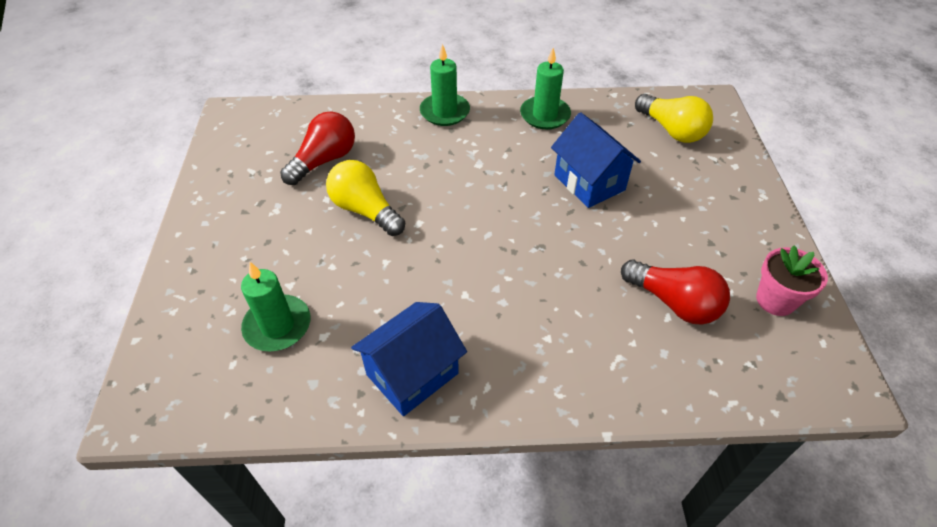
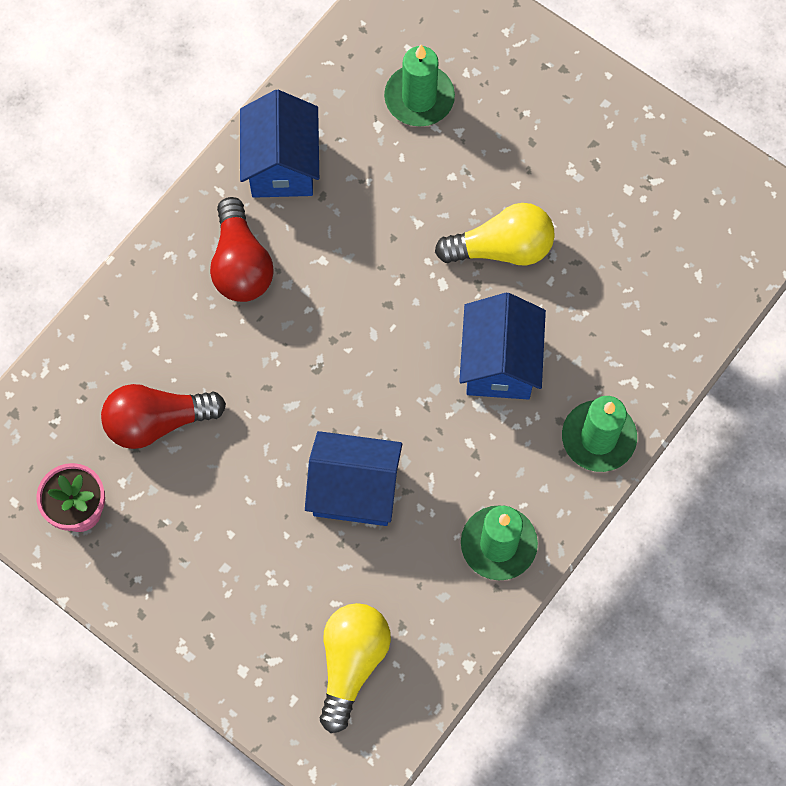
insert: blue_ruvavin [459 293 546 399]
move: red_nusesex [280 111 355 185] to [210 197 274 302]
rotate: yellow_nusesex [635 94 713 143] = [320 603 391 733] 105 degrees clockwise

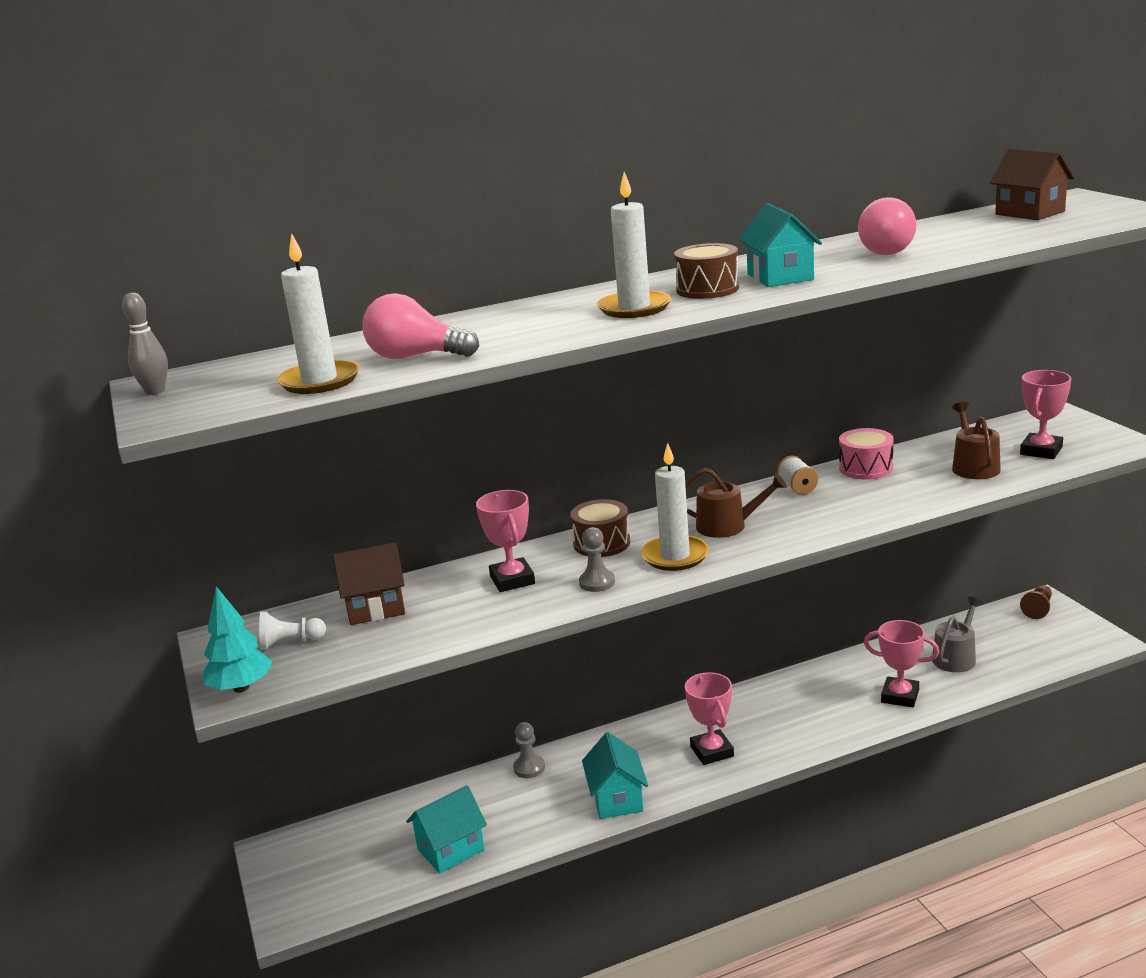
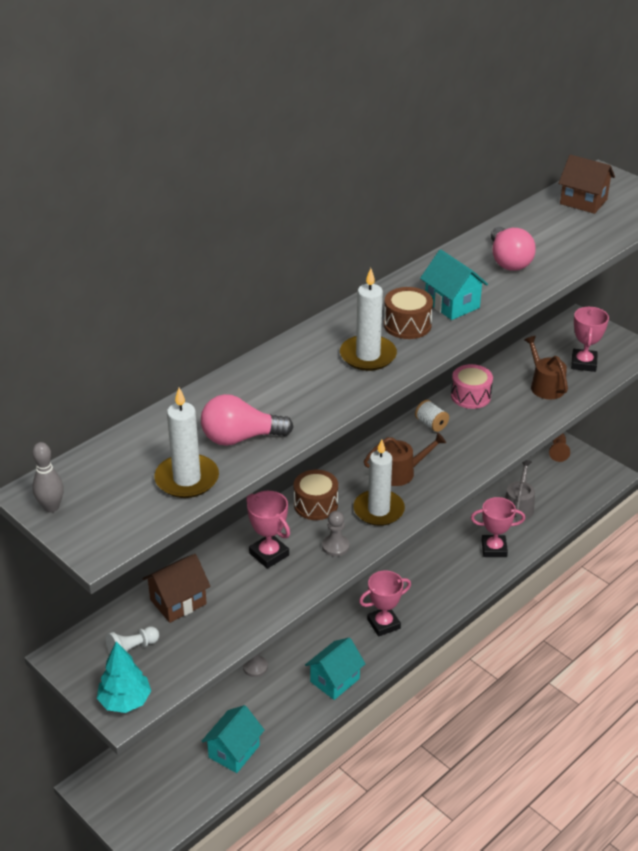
rotate: turquoise_ruvavin [582 732 648 819] = [305 637 366 700] 75 degrees clockwise; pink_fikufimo [685 672 734 765] = [359 570 411 636] 75 degrees counterclockwise

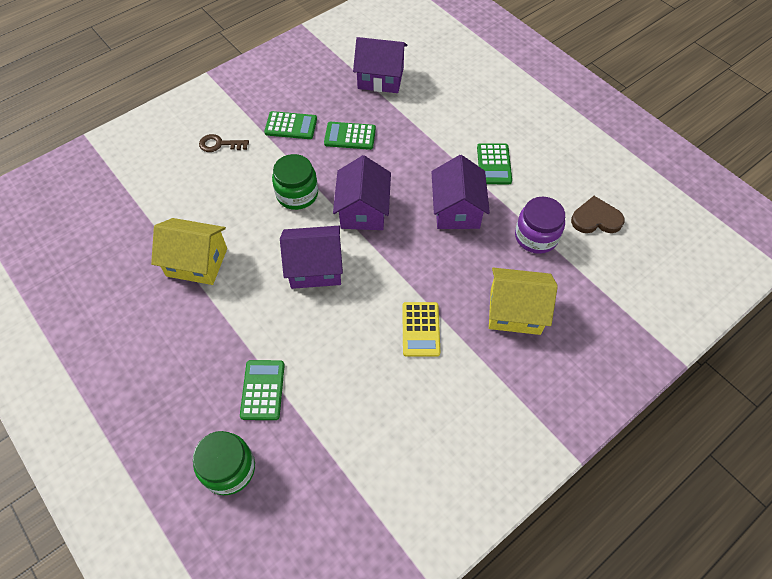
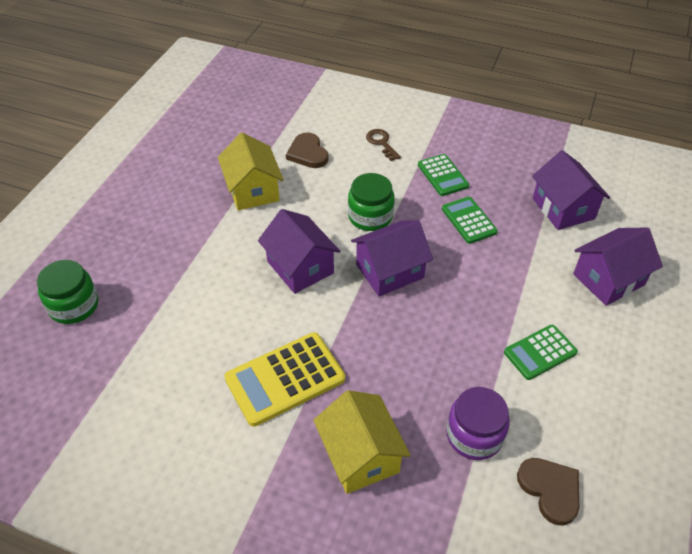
delete: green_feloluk [240 360 285 420]
insert: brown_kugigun [286 132 329 168]
move: purple_ruvavin [432 155 490 229] to [573 227 663 306]
resize: yellow_feloluk [402 302 440 357] = [225 332 345 427] x1.60

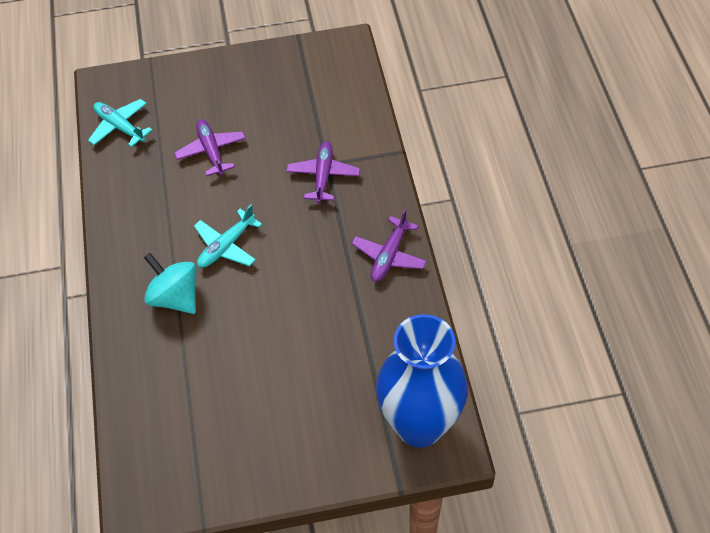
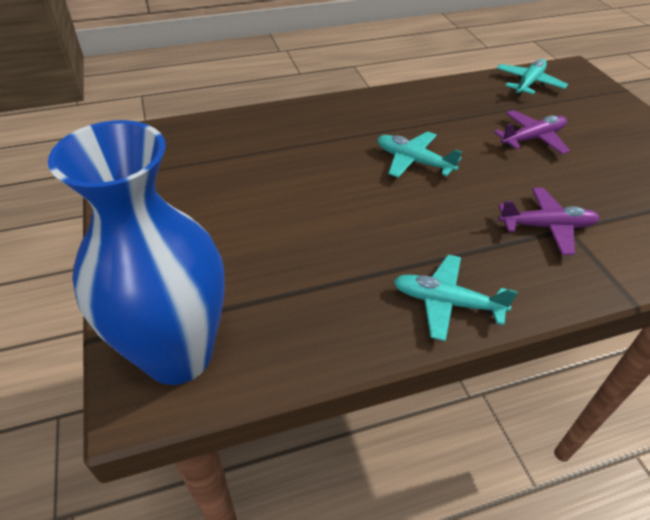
delete: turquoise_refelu [144 253 196 314]
recolor: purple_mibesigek [351 209 427 282] to turquoise_mibesigek [394 255 518 341]

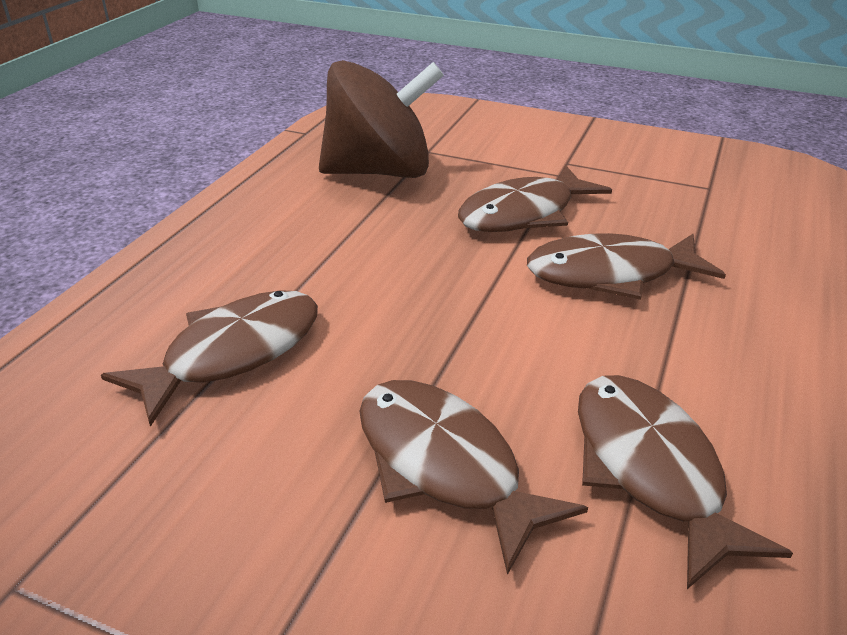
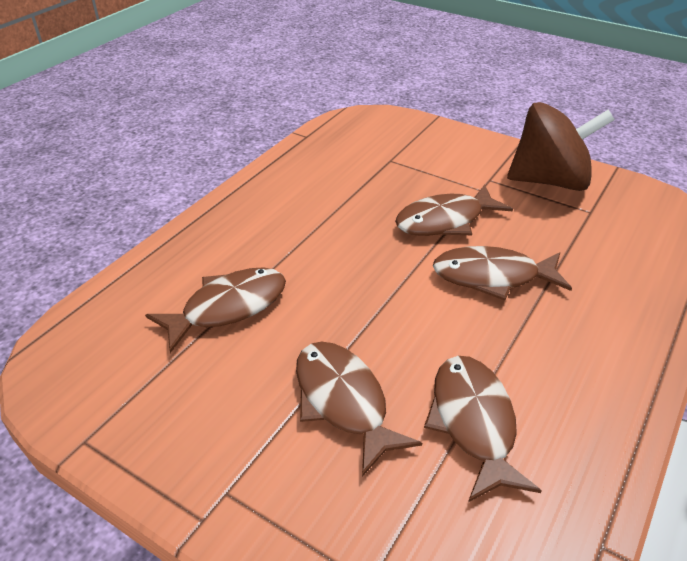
move: brown_refelu [319 60 444 178] to [507 102 615 191]

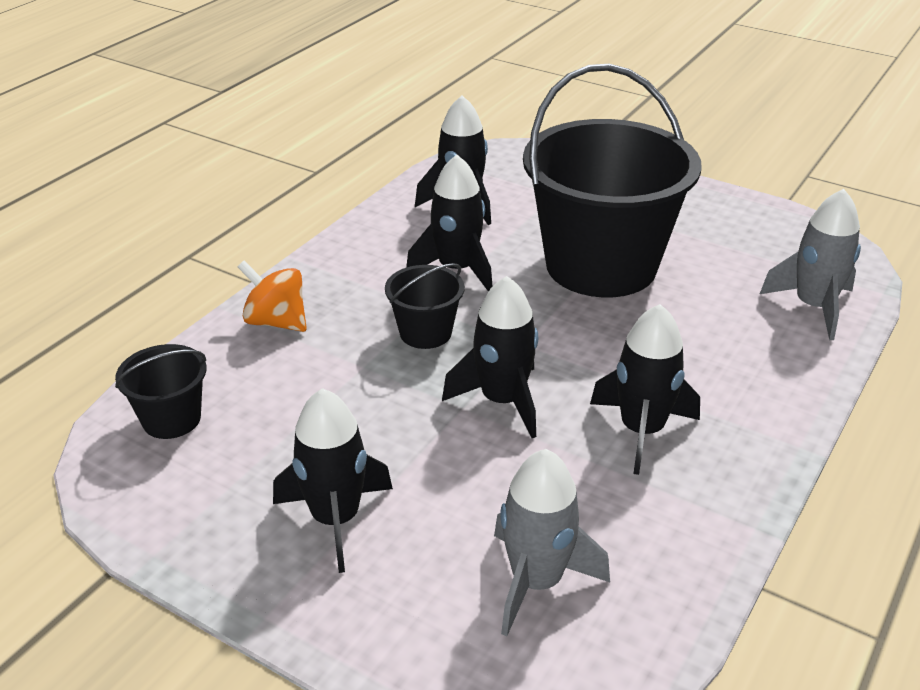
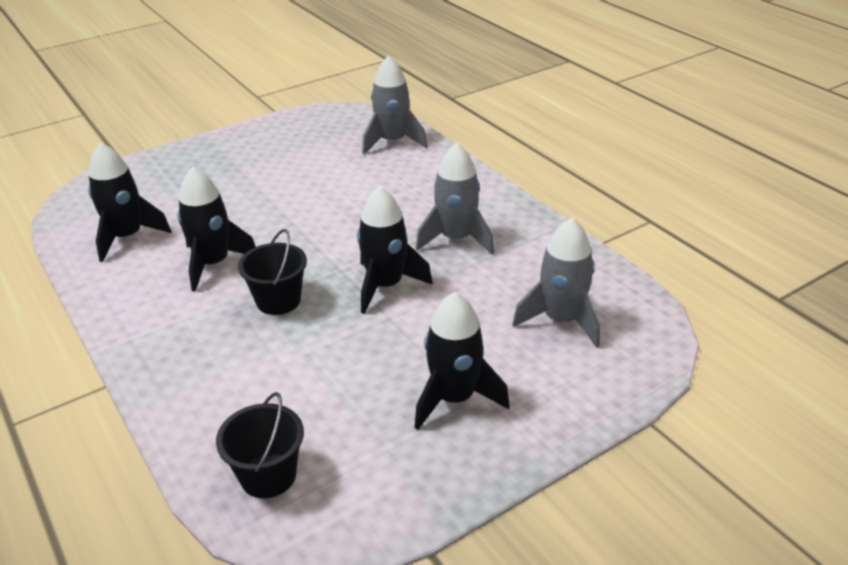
delete: orange_refelu [238 260 307 332]; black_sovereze [523 64 701 297]
recolor: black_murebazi [590 304 700 475] to grey_murebazi [416 143 494 255]

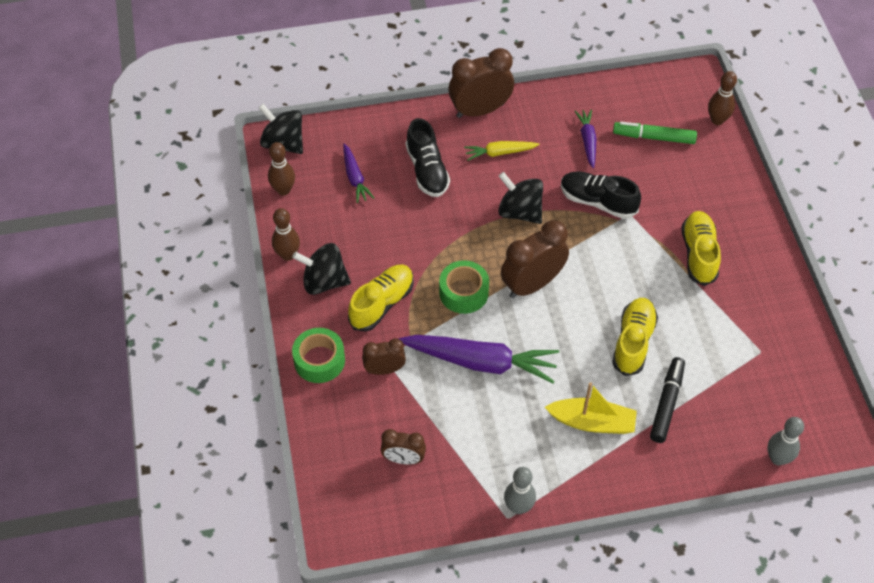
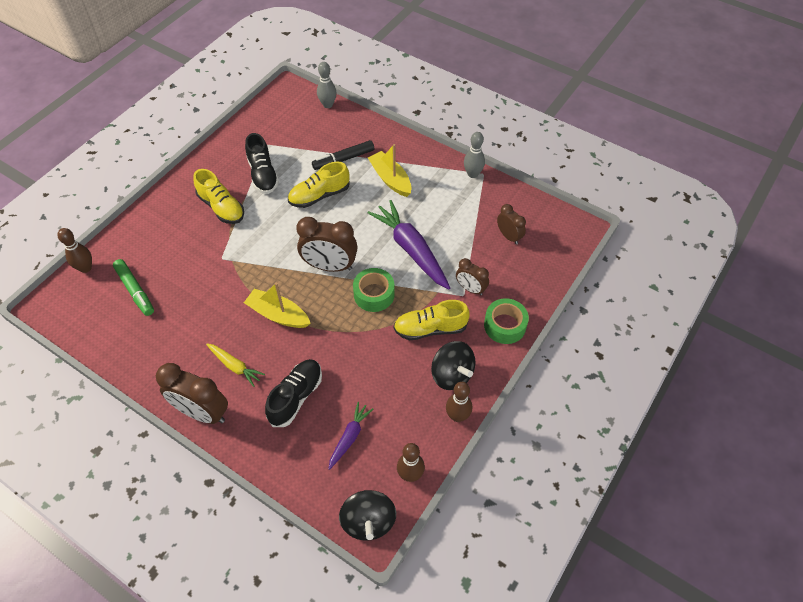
delete: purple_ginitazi [575 109 596 168]
move: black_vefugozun [561 171 641 219] to [245 133 279 194]
replace: black_refelu [498 172 543 224] to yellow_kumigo [244 283 311 328]
rotate: yellow_vefugozun [682 211 721 286] = [194 169 244 224] 90 degrees counterclockwise

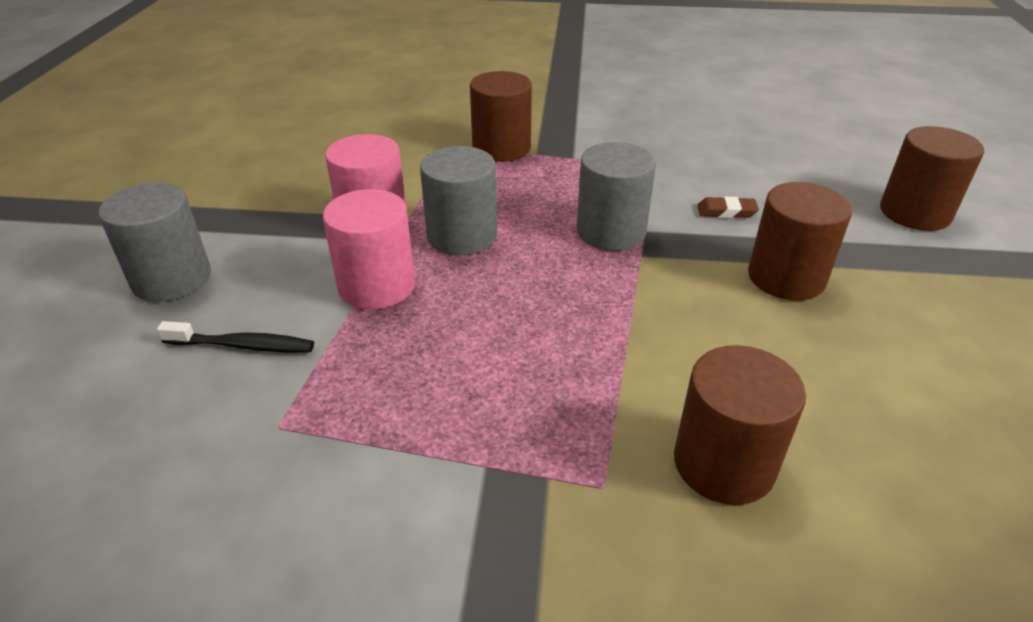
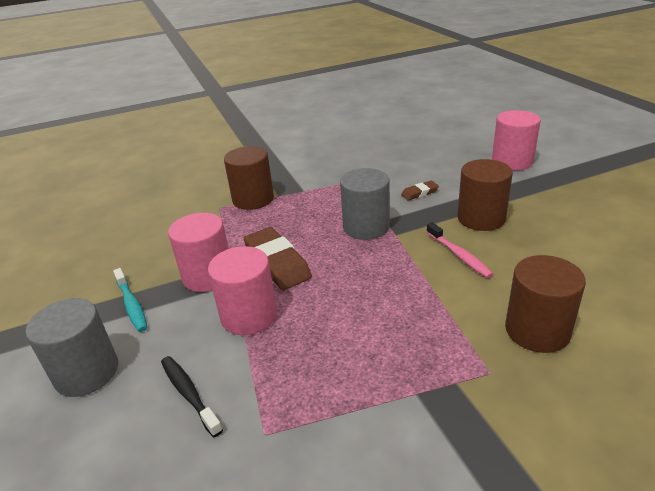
insert: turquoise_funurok [113 268 147 332]; pink_funurok [426 222 493 278]
replace: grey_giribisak [420 146 497 256] to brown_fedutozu [244 227 312 290]
recolor: brown_giribisak [880 126 984 231] to pink_giribisak [492 110 541 170]
rotate: black_funurok [157 321 314 353] = [161 356 223 437] 105 degrees counterclockwise

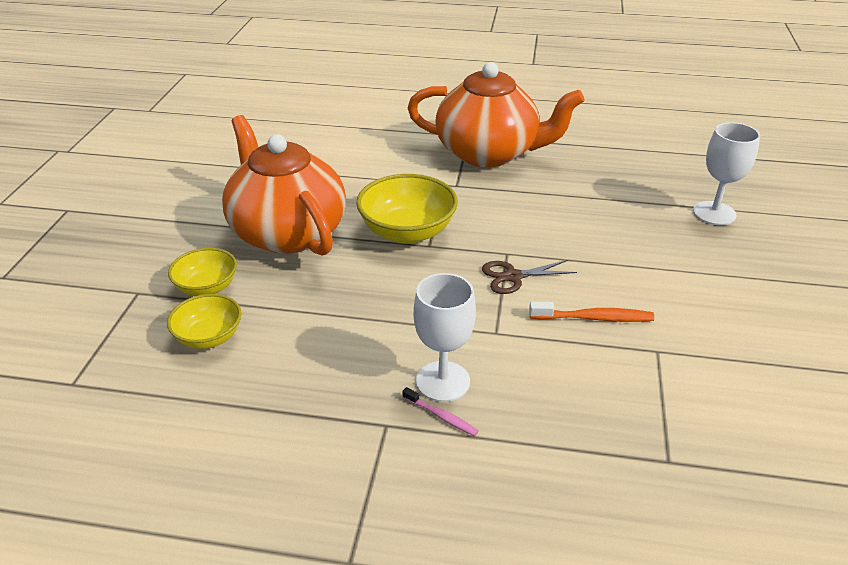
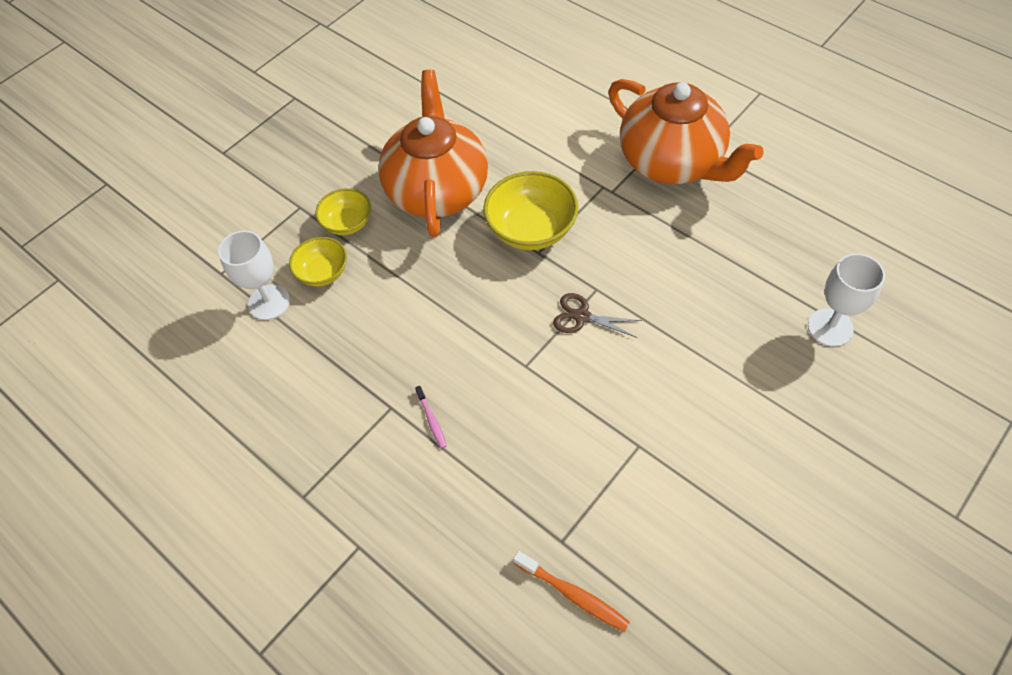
move: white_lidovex [413 273 476 402] to [218 230 290 320]; orange_funurok [529 301 654 322] to [513 551 630 632]

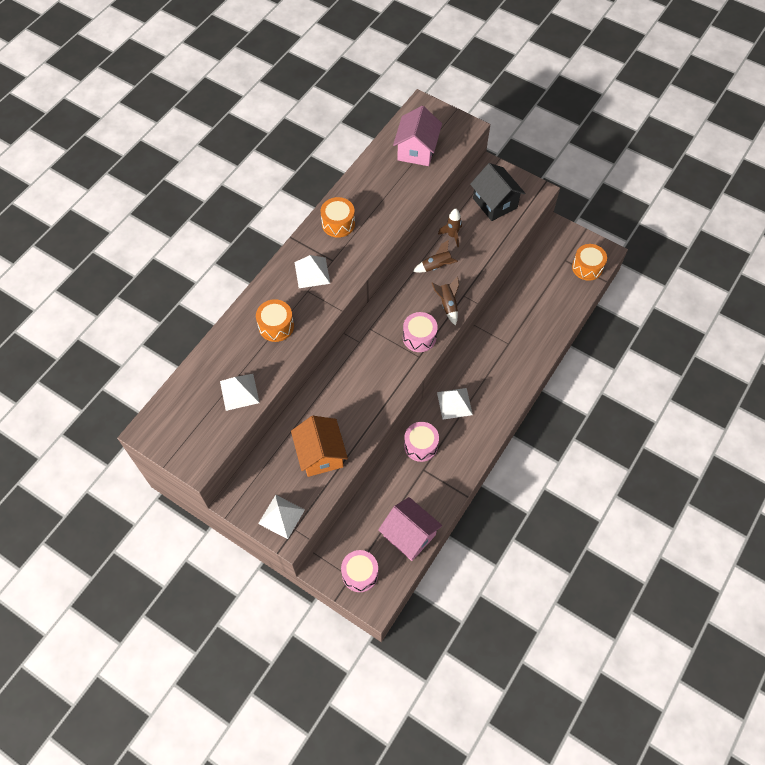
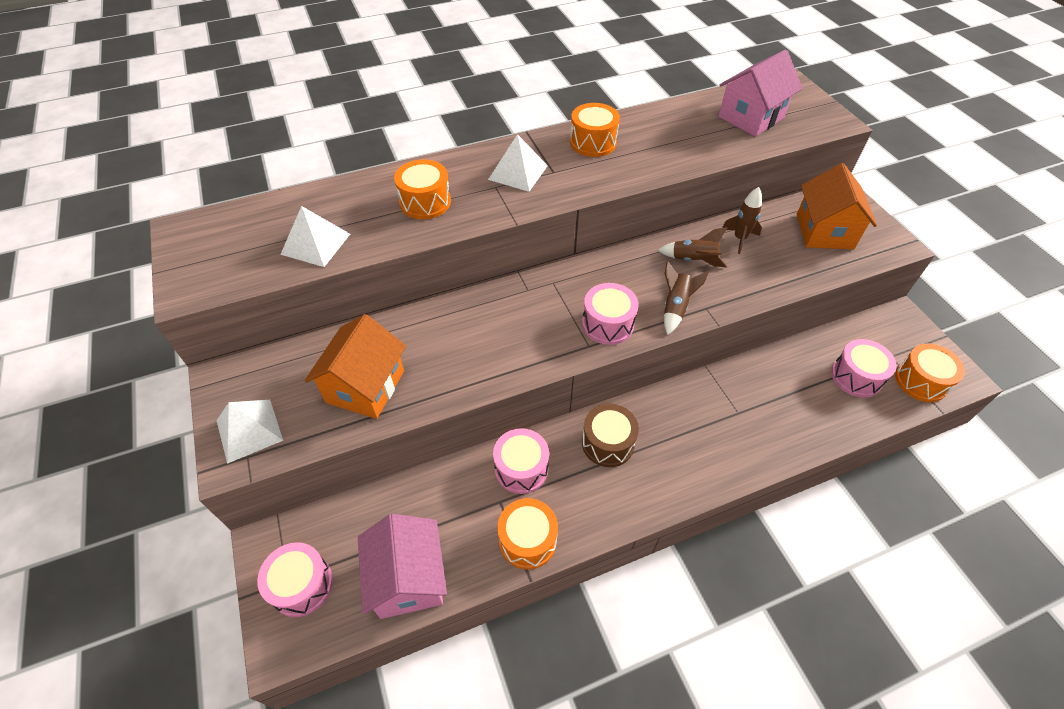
insert: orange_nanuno [497 498 558 569]; pink_nanuno [831 339 897 398]
replace: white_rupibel [437 388 473 420] to brown_nanuno [582 404 639 467]
recolor: black_ruvavin [470 163 525 221] to orange_ruvavin [797 163 877 249]

